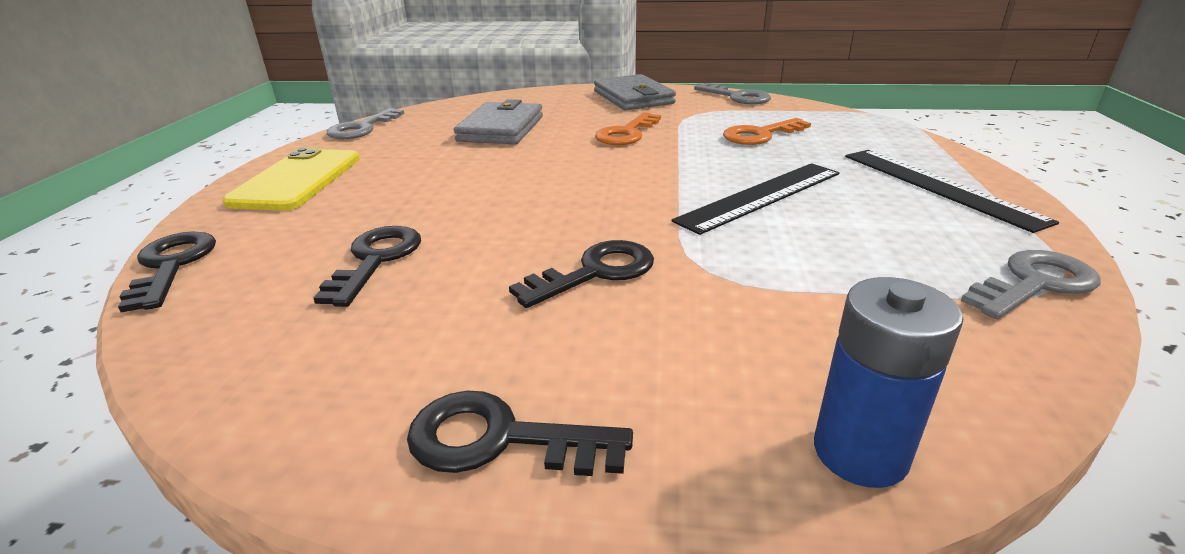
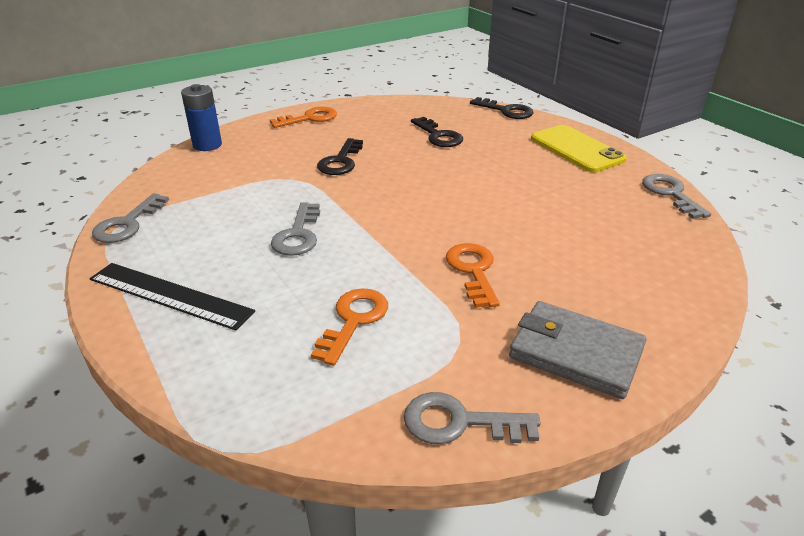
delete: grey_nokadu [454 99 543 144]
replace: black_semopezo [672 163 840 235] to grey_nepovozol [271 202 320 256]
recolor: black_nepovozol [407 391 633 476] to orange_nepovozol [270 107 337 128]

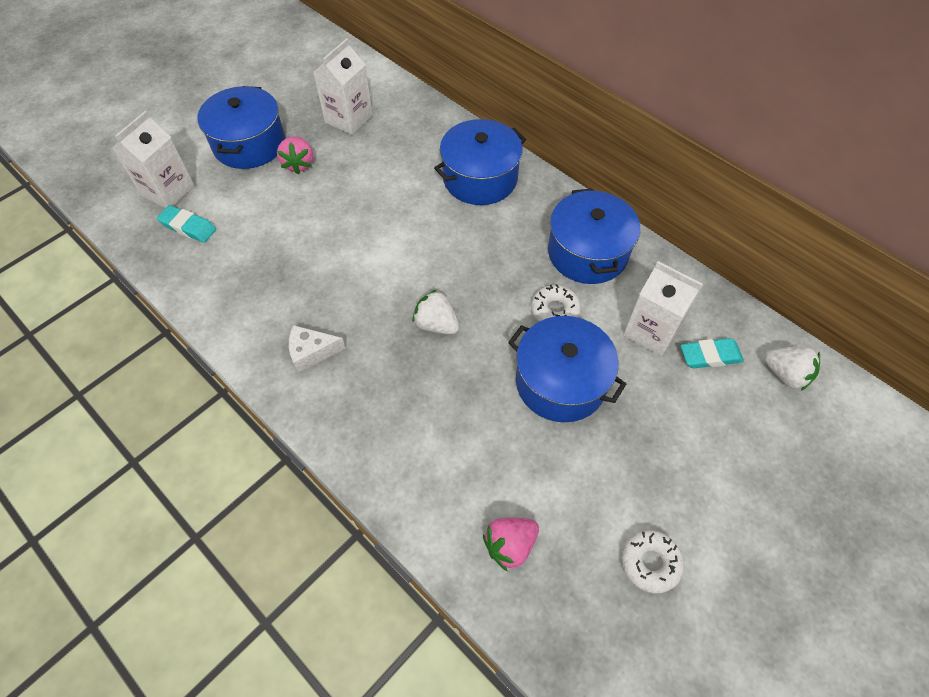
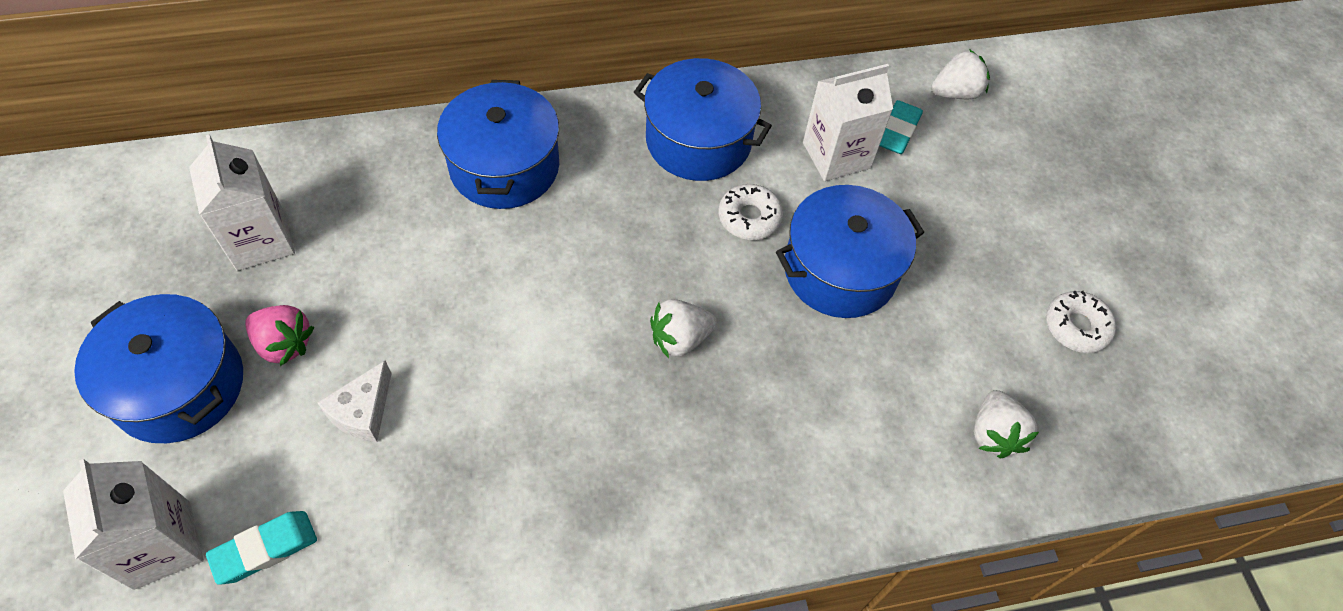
move: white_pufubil [289 325 346 373] to [317 360 392 442]
recolor: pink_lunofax [483 518 539 571] to white_lunofax [974 390 1039 458]

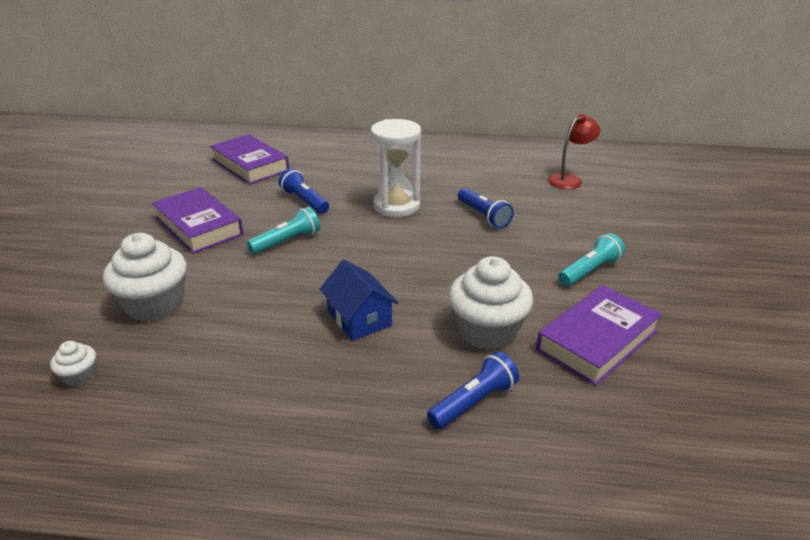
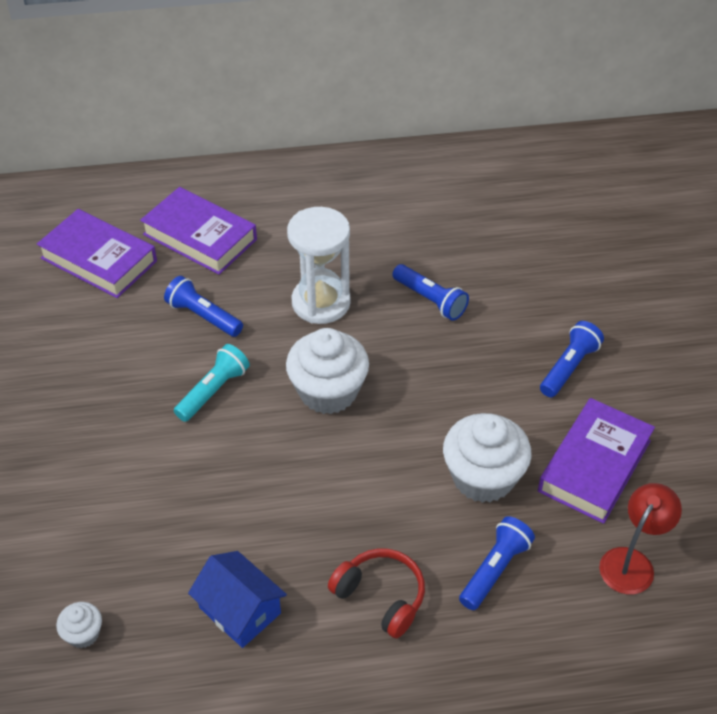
insert: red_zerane [328 548 425 638]
move: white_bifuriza [103 233 187 322] to [286 328 369 414]; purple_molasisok [152 187 244 254] to [140 187 257 275]; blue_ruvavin [320 260 398 341] to [188 551 287 648]; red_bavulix [548 114 601 189] to [599 483 682 595]
recolor: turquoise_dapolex [558 233 625 286] to blue_dapolex [540 321 604 397]

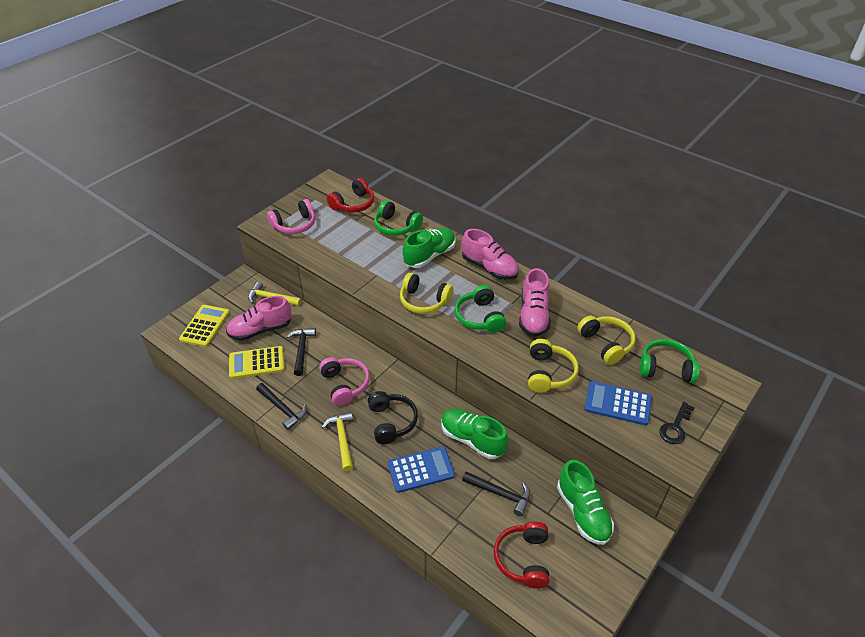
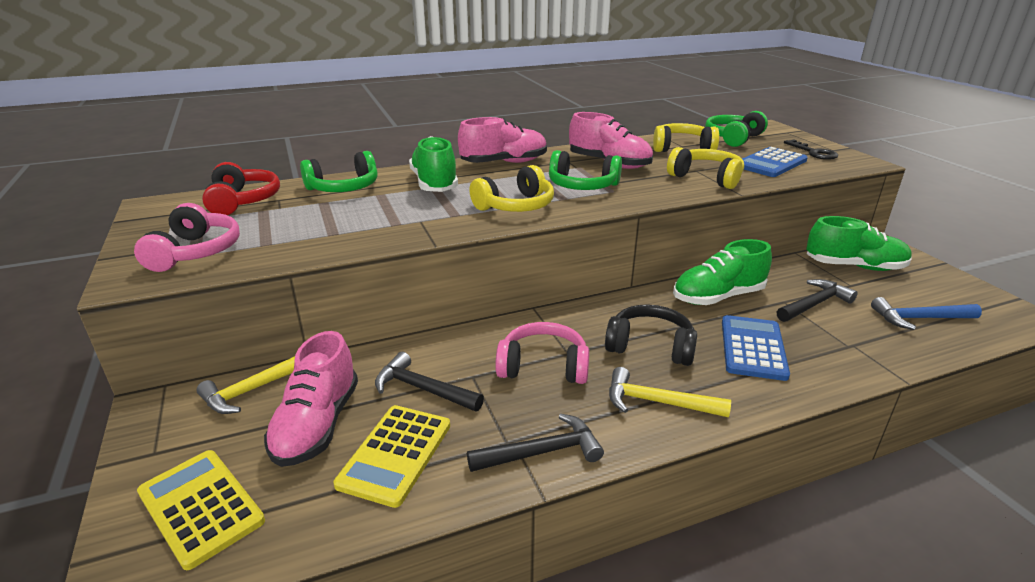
replace: red_zerane [494 521 549 589] to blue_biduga [871 297 982 330]

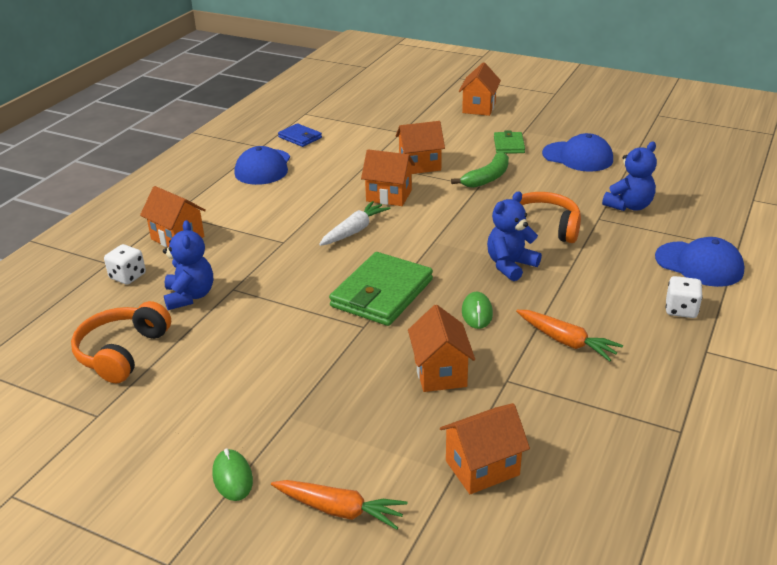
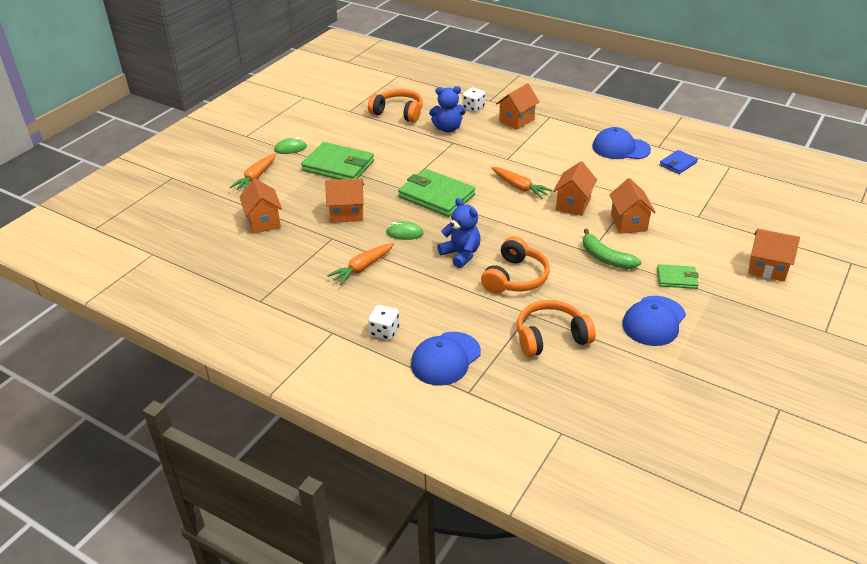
insert: green_nokadu [301 142 374 180]
replace: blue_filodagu [602 142 657 211] to orange_zerane [517 300 596 357]
recolor: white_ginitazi [319 201 390 246] to orange_ginitazi [491 167 553 199]

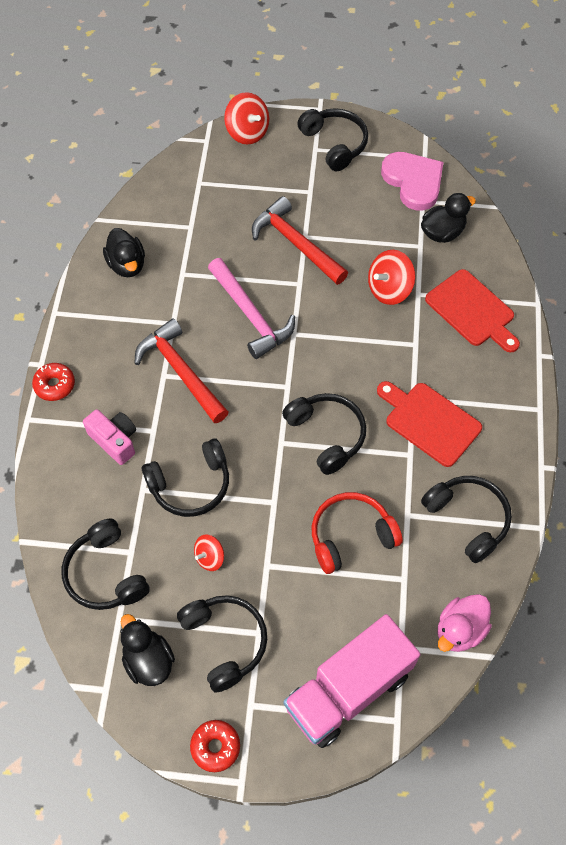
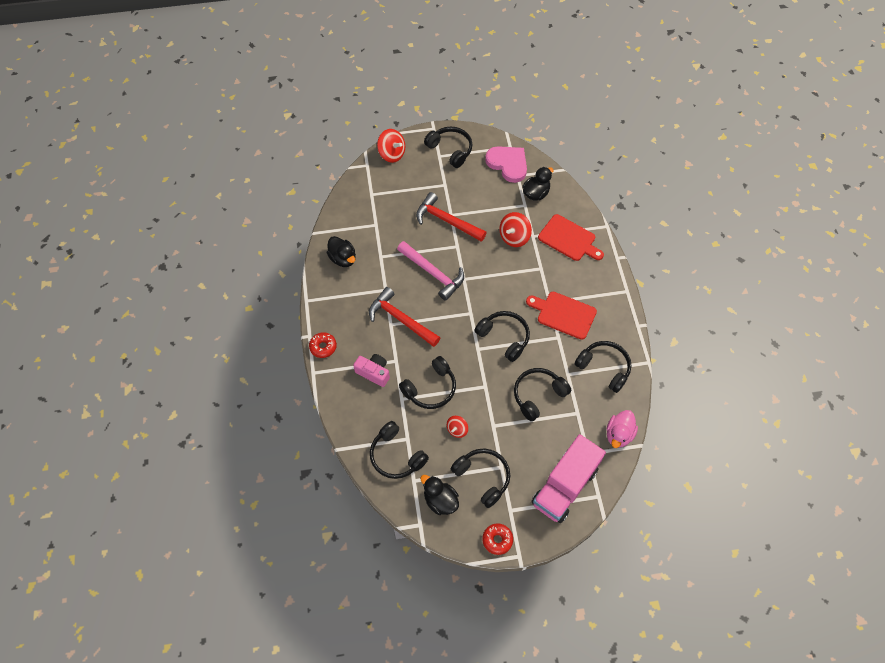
recolor: red_zerane [312 492 403 574] to black_zerane [514 368 571 421]

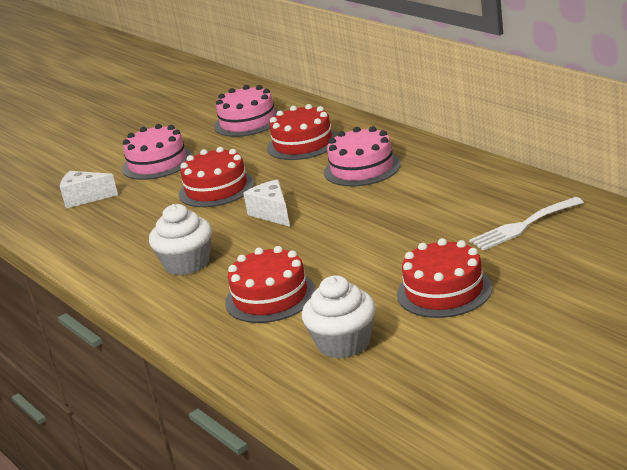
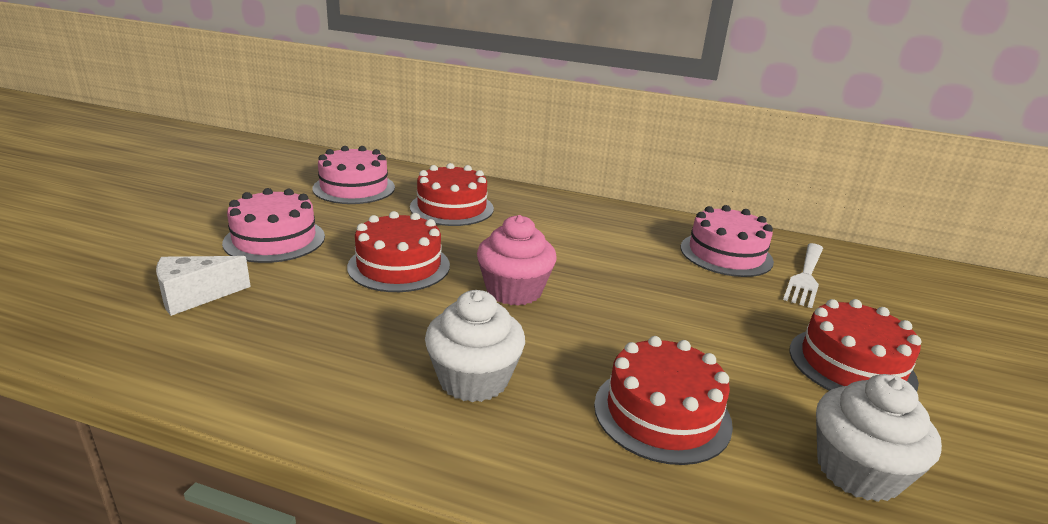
move: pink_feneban [324 126 401 187] to [681 205 774 277]
replace: white_pufubil [243 179 290 227] to pink_bifuriza [477 215 557 305]

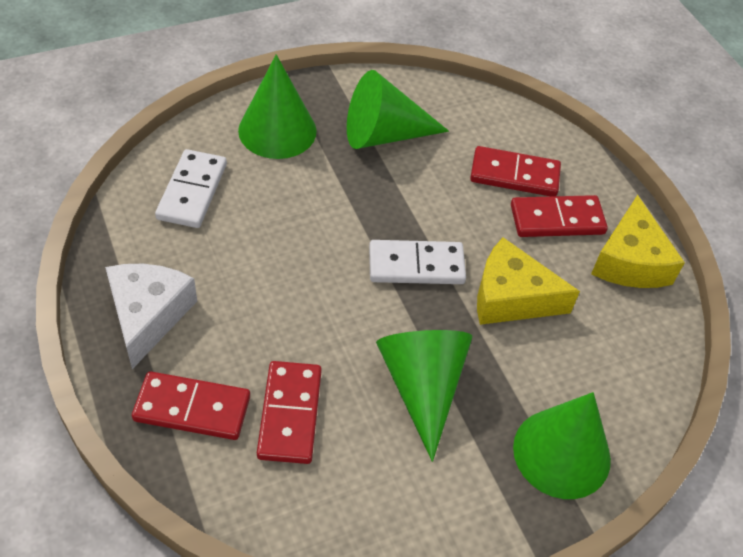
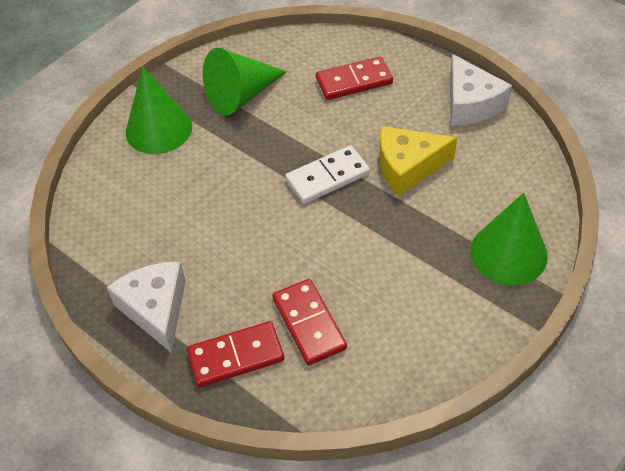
delete: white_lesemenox [155 149 227 228]; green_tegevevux [376 330 472 462]; red_lesemenox [511 195 608 237]
recolor: yellow_pufubil [591 195 685 288] to white_pufubil [450 54 512 125]

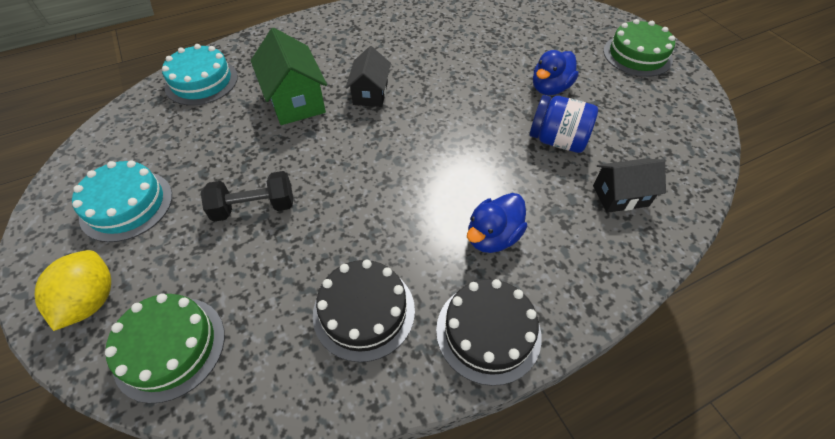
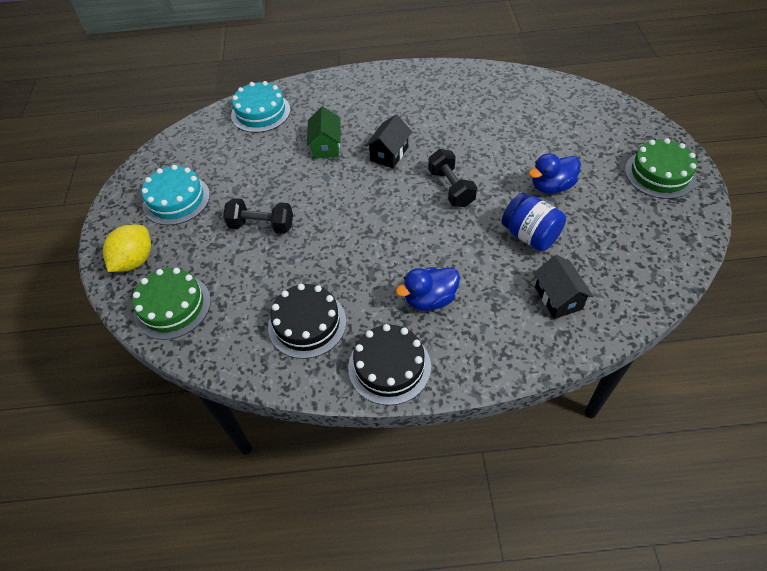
insert: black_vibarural [428 149 477 207]
rotate: black_ruvavin [593 158 666 213] = [534 255 594 319] 60 degrees clockwise
resize: green_ruvavin [251 28 327 125] = [307 106 341 158] x0.66

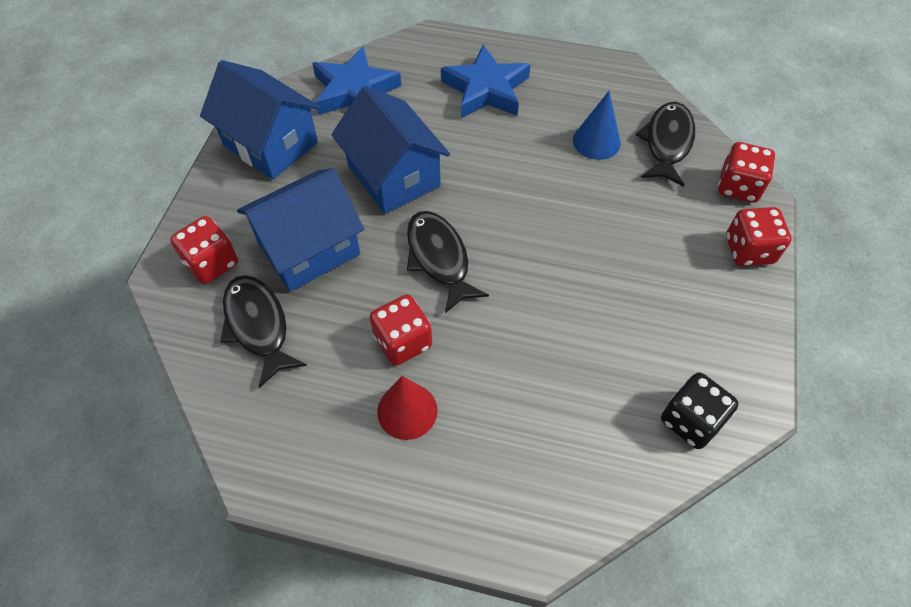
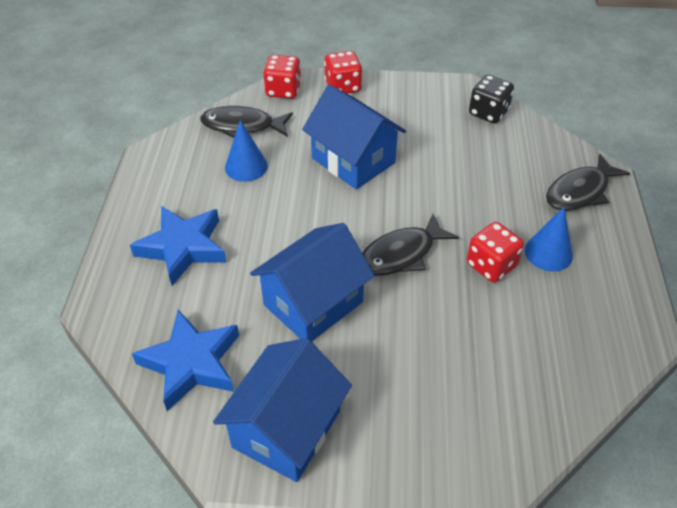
delete: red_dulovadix [171 216 238 284]
move: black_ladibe [220 275 307 388] to [546 154 630 211]; blue_ruvavin [237 168 364 292] to [302 85 406 190]
recolor: red_tegevevux [377 376 437 440] to blue_tegevevux [525 207 573 272]

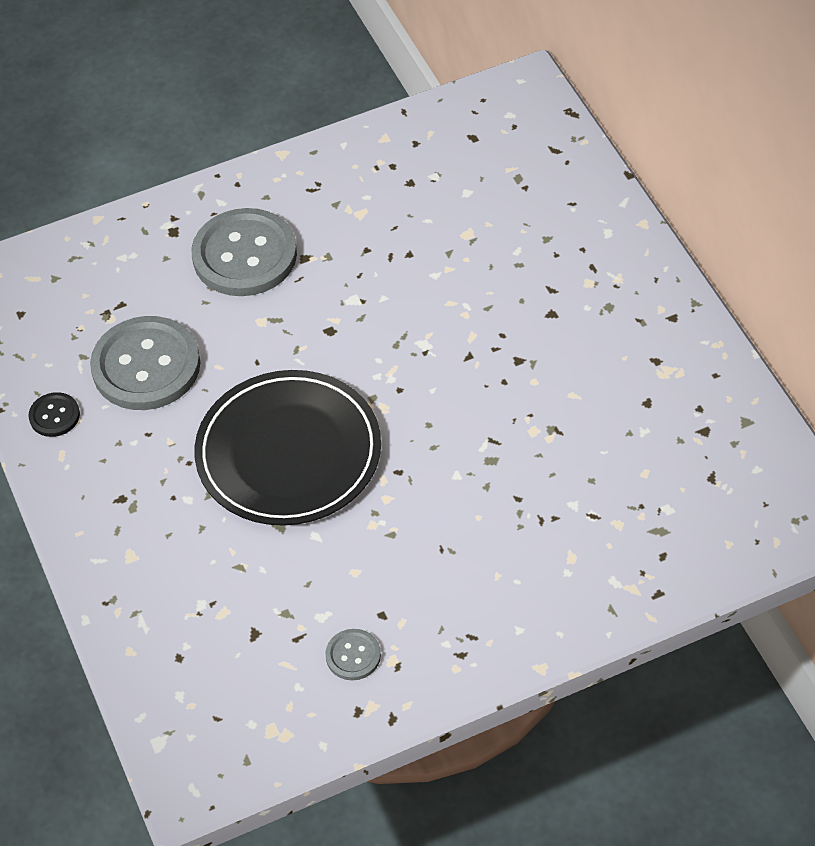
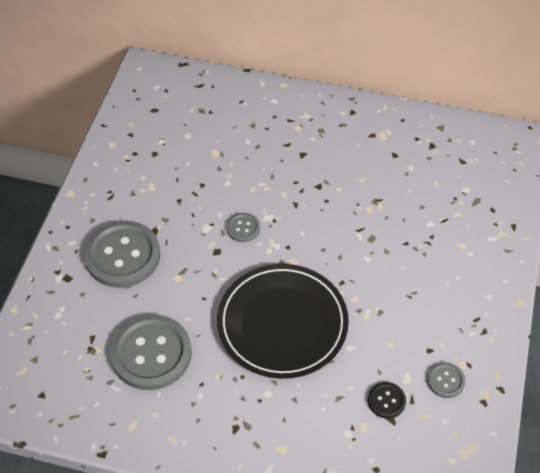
insert: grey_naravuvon [226 213 260 242]
move: black_naravuvon [28 392 80 437] to [368 382 406 419]

